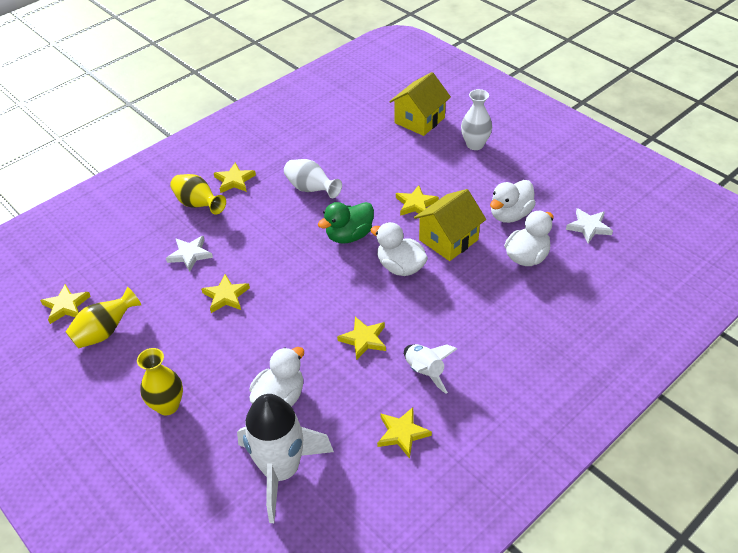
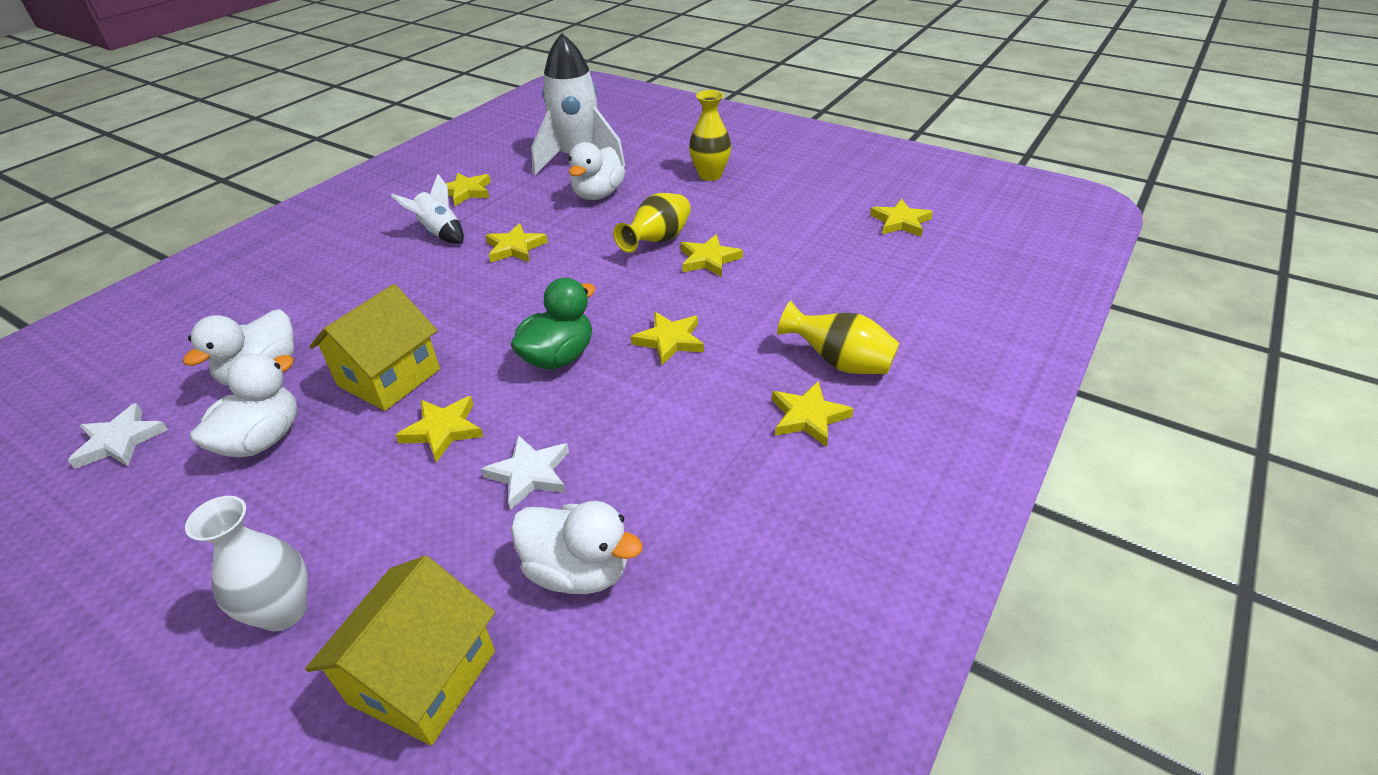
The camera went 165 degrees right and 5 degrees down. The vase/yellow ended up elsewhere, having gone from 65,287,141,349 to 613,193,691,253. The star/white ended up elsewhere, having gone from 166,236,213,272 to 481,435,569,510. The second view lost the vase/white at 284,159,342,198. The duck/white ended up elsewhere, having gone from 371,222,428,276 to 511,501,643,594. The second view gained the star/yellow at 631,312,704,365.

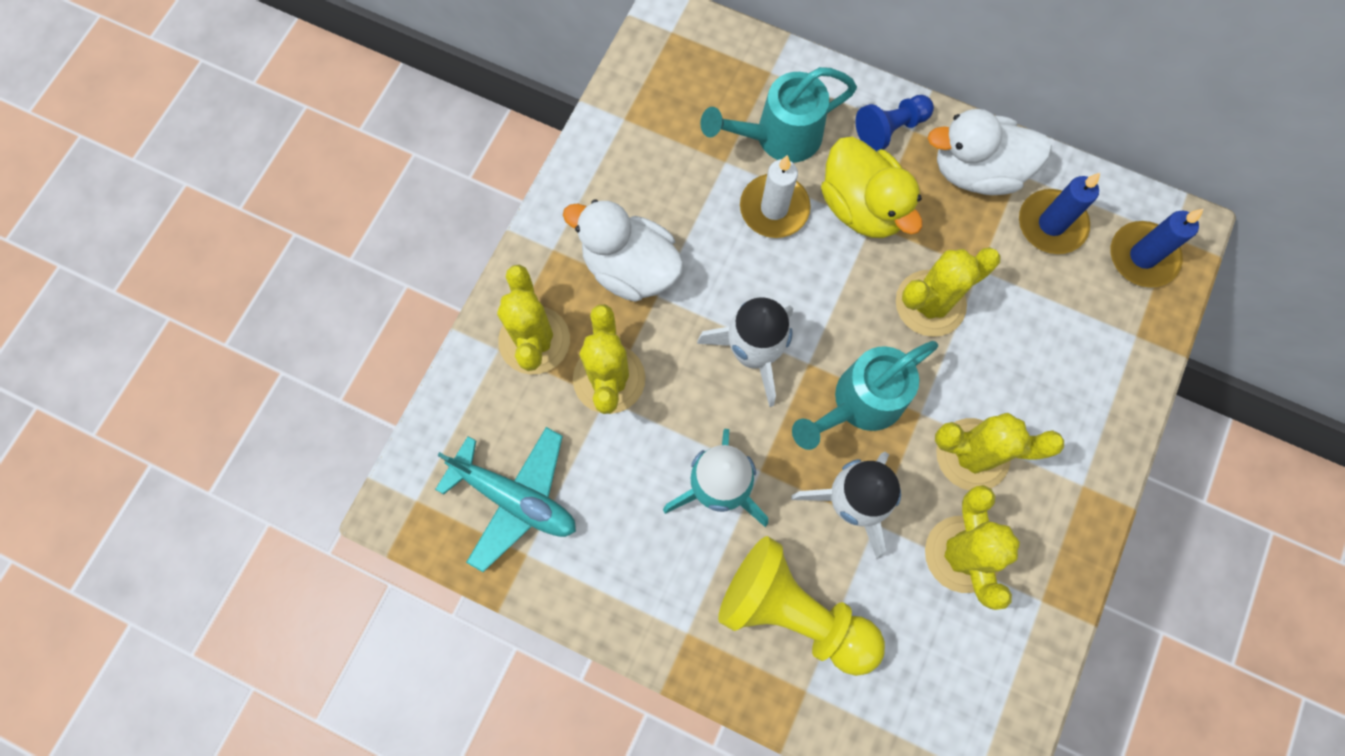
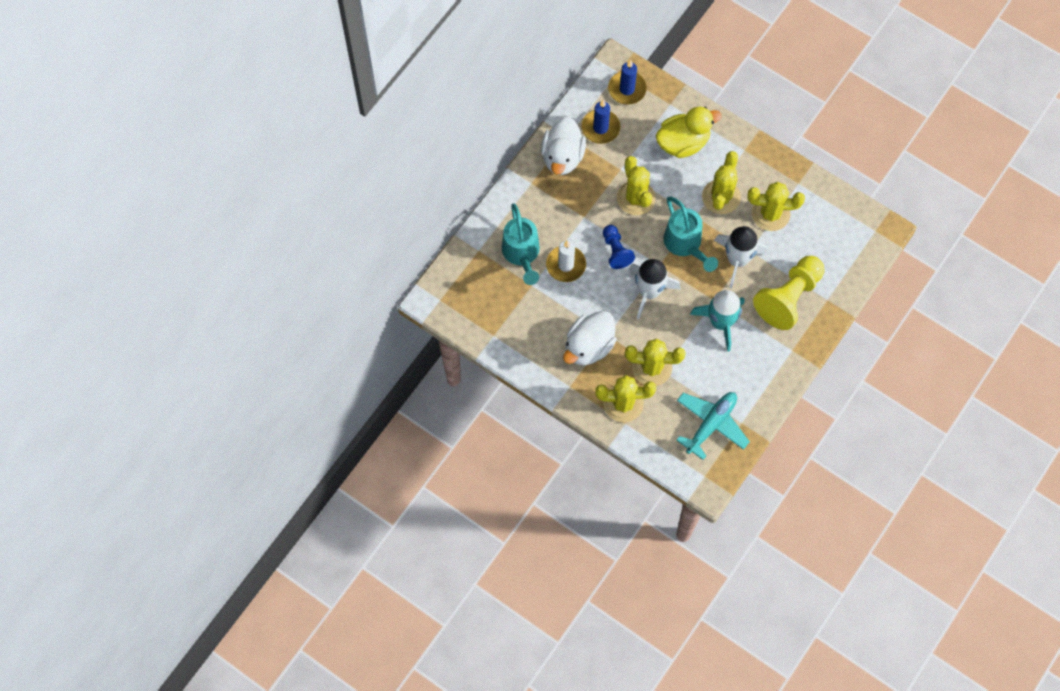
The camera went 80 degrees left and 5 degrees down. The duck/yellow ended up elsewhere, having gone from 821,137,922,238 to 656,107,722,158. The pawn/blue ended up elsewhere, having gone from 855,95,934,151 to 603,225,635,269.

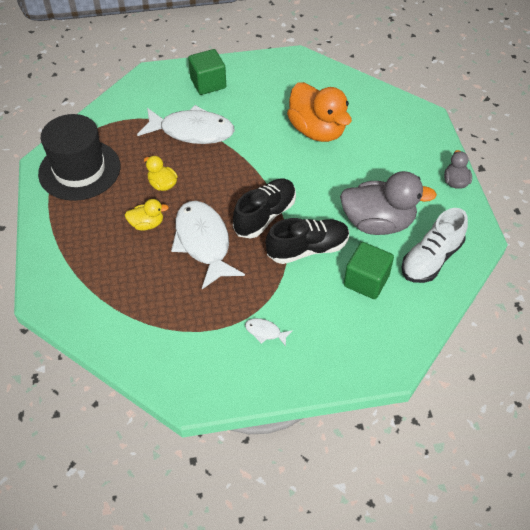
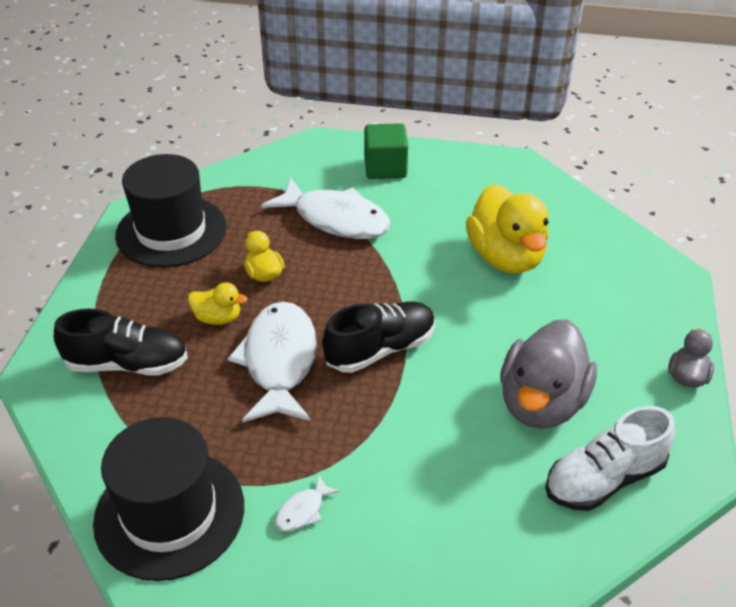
The camera went 20 degrees right and 10 degrees down. The fish/white at 245,318,293,346 ended up facing another way, 90 degrees counterclockwise from before. The shoe/black ended up elsewhere, having gone from 266,218,349,264 to 54,309,188,376. What was the duck/orange at 287,82,352,142 turned into the duck/yellow at 466,184,549,274. The duck/grey at 340,171,437,235 ended up facing another way, 90 degrees clockwise from before. The second view lost the cube/green at 344,242,394,299. The second view gained the hat/black at 93,417,244,581.

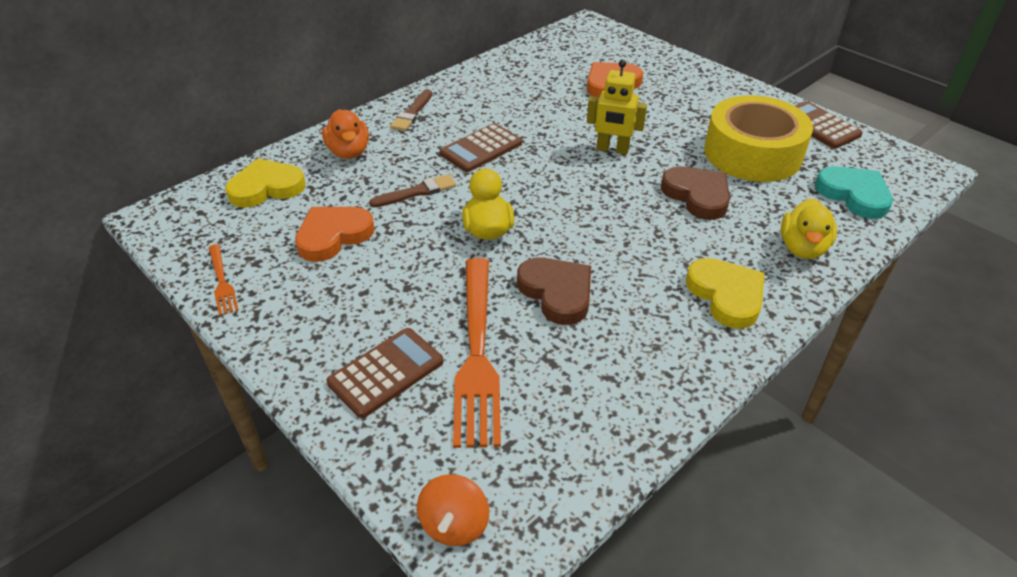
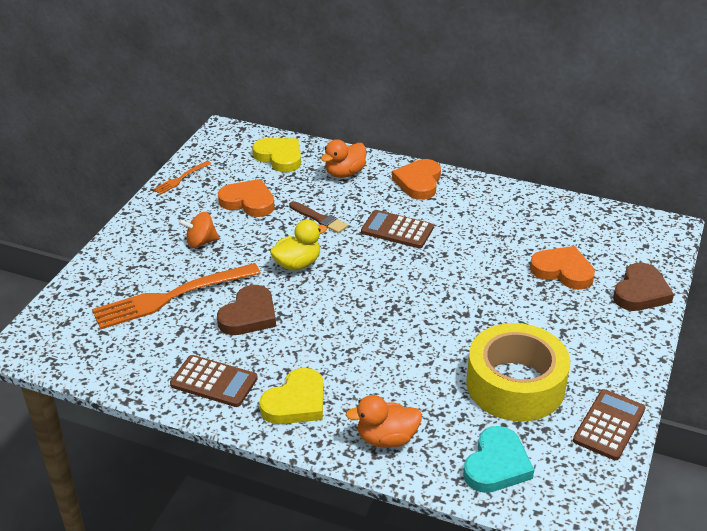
The camera went 65 degrees right and 5 degrees down. The calculator/brown ended up elsewhere, having gone from 327,328,444,418 to 170,355,258,407. Where the brush/brown stood at 390,89,432,131, the heart/orange came to stand at 392,159,441,200. The spinning top/orange ended up elsewhere, having gone from 417,474,489,546 to 179,212,219,248. The second view lost the robot/yellow at 587,60,647,154. The heart/brown ended up elsewhere, having gone from 661,167,730,220 to 613,263,674,311. What was the duck/yellow at 781,198,837,259 turned into the duck/orange at 346,395,422,448.

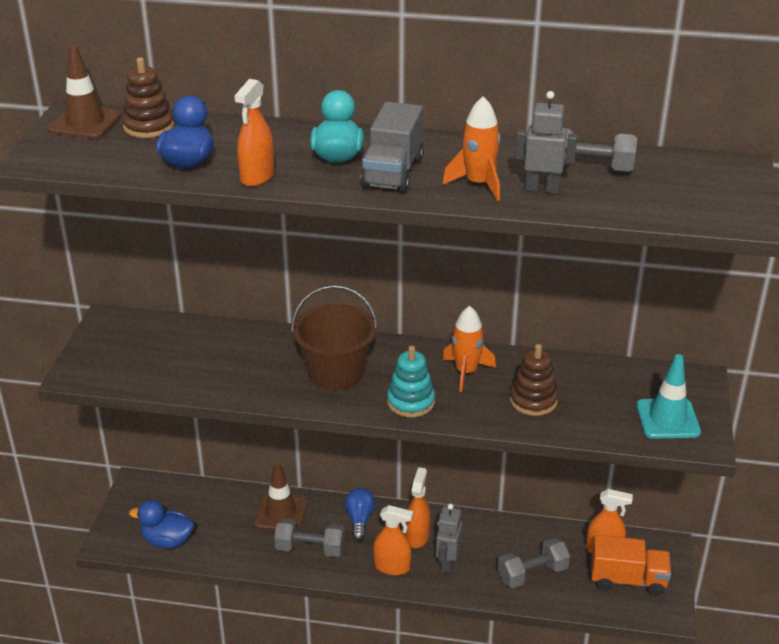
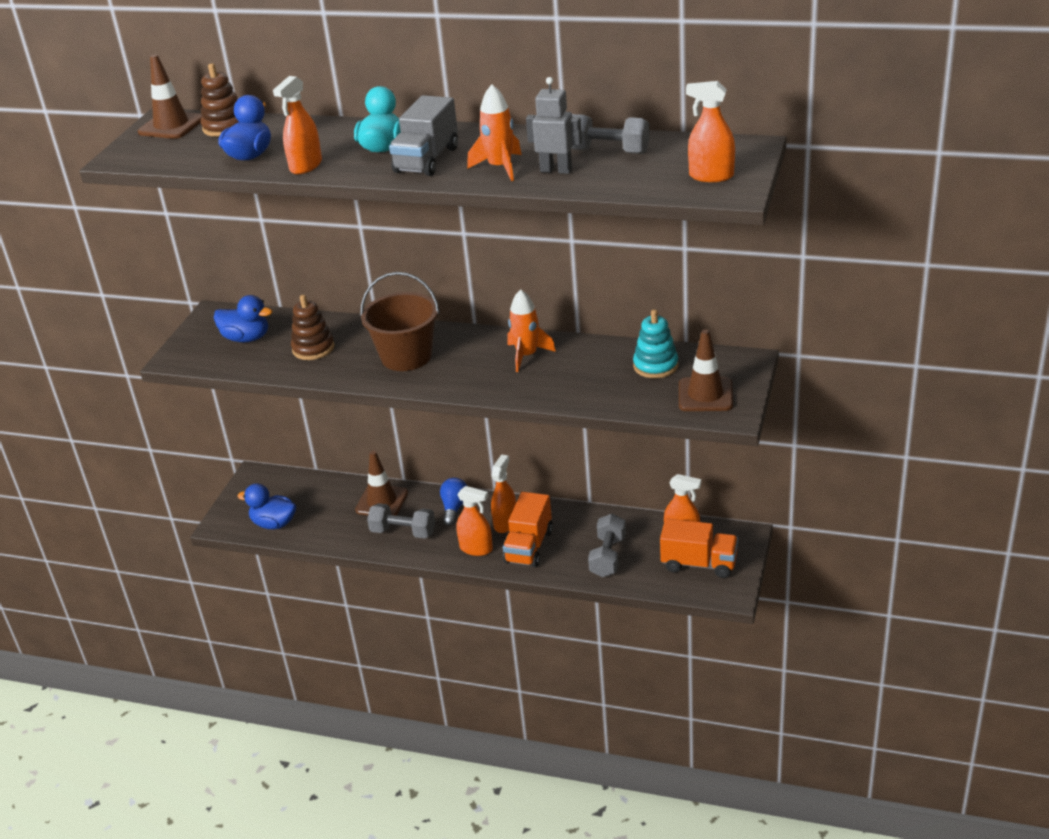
The camera went 10 degrees right and 0 degrees up. The stacking toy/turquoise ended up elsewhere, having gone from 387,345,435,417 to 633,309,678,378. Where the robot/grey stood at 436,504,462,573, the truck/orange came to stand at 503,492,553,567. The dumbbell/grey at 498,538,570,588 ended up facing another way, 60 degrees counterclockwise from before. The stacking toy/brown ended up elsewhere, having gone from 510,344,558,416 to 291,295,335,360. What was the traffic cone/turquoise at 636,354,701,439 turned into the traffic cone/brown at 679,329,733,411. The second view gained the duck/blue at 214,295,273,342. The second view gained the spray bottle/orange at 686,81,735,182.

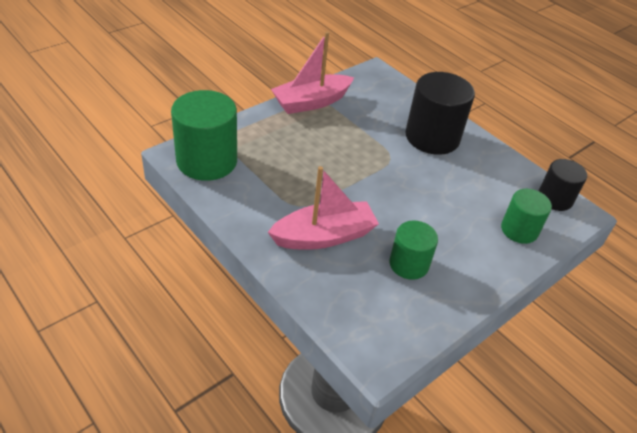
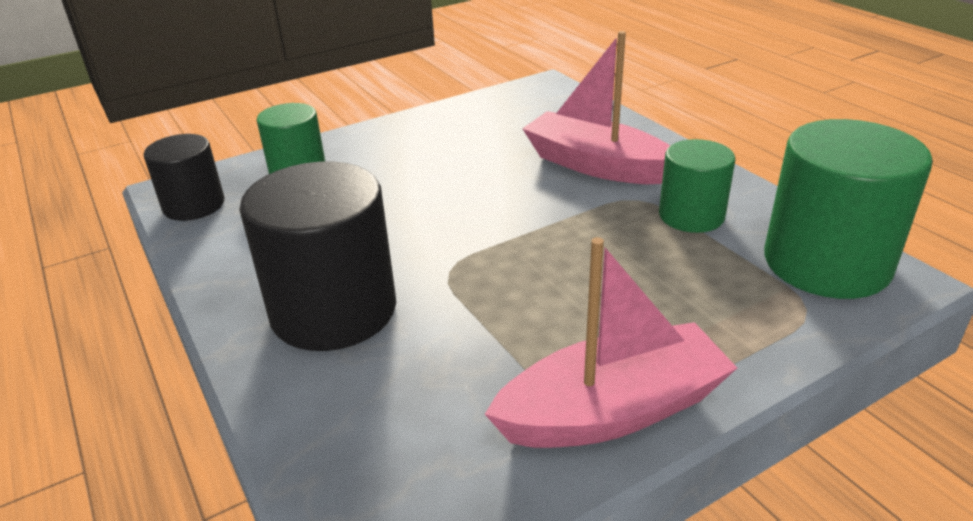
The camera went 165 degrees left and 10 degrees down. The boat/pink at 268,166,379,250 ended up facing another way, 45 degrees clockwise from before. The cylinder/green ended up elsewhere, having gone from 389,220,438,280 to 659,139,735,233.

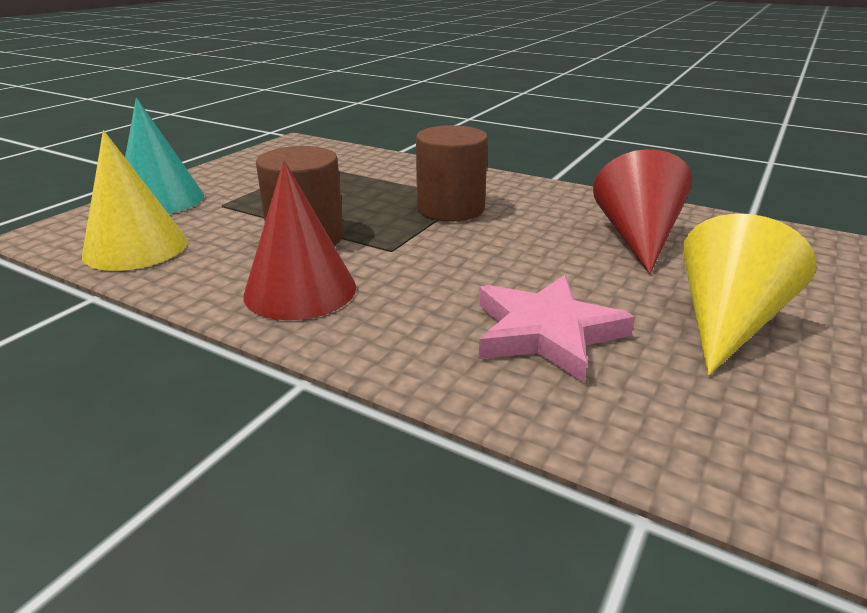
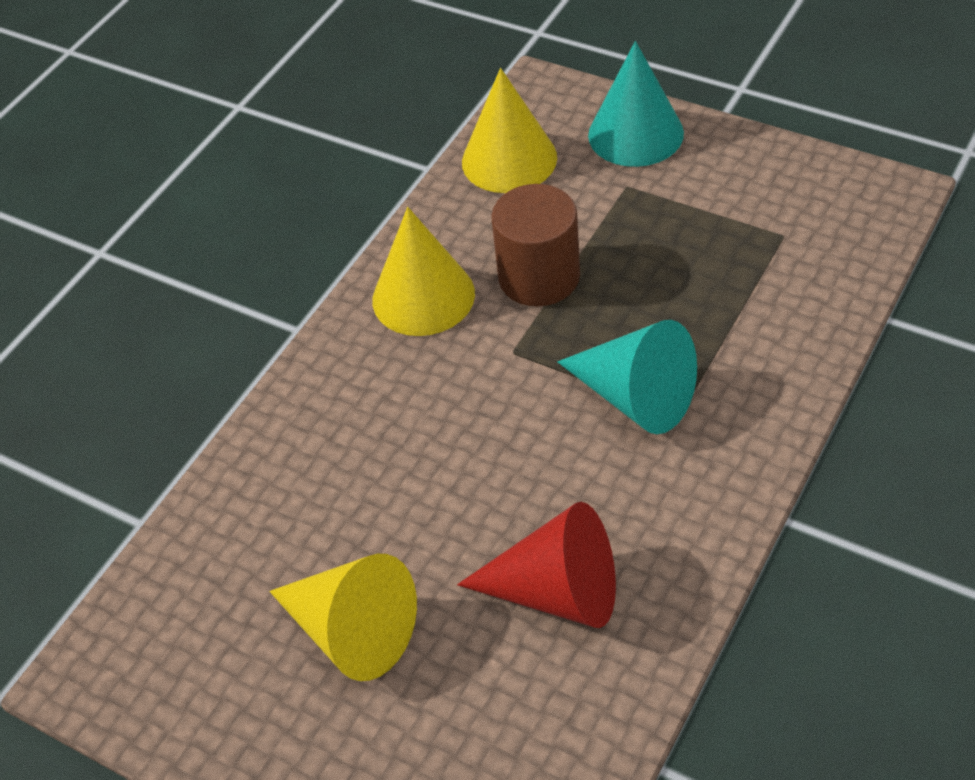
The camera went 95 degrees right and 20 degrees up. What was the cone/red at 244,160,356,320 turned into the cone/yellow at 373,207,475,336. Where the cylinder/brown stood at 416,125,488,221, the cone/turquoise came to stand at 557,320,697,434. The second view lost the star/pink at 479,275,635,383.

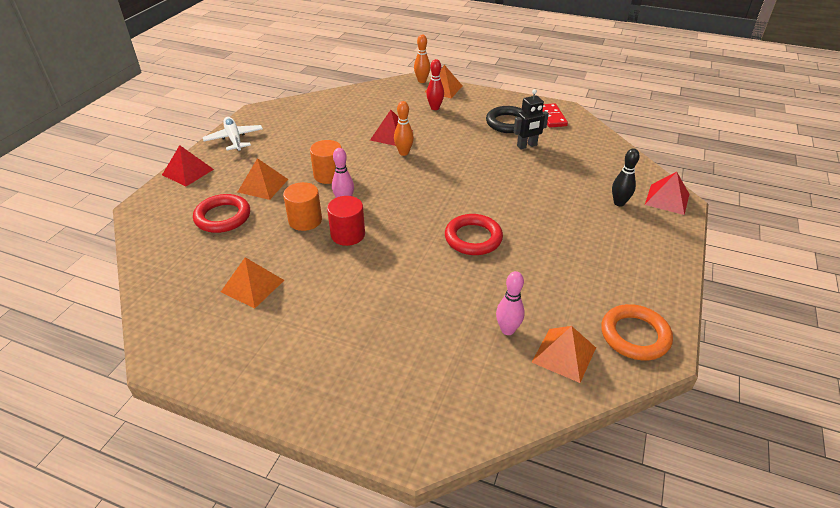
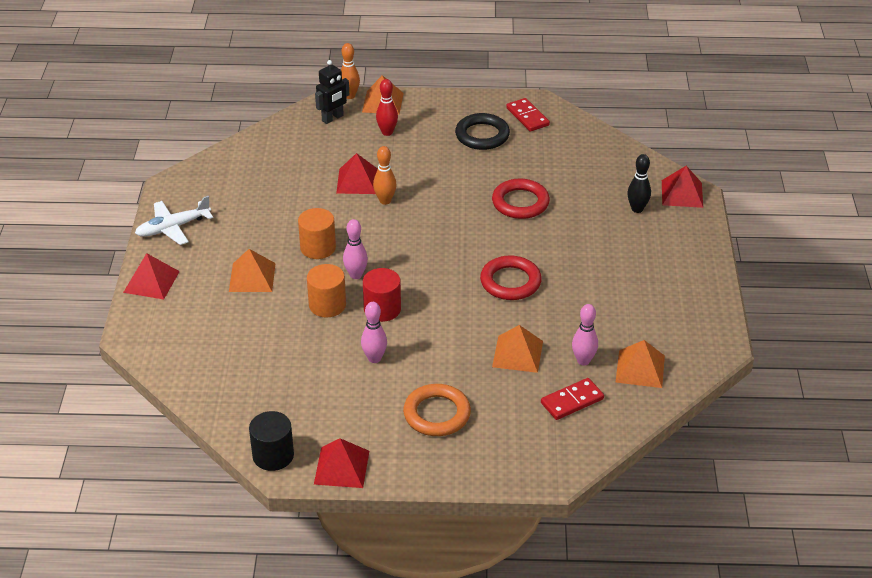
The camera went 20 degrees left and 0 degrees up. The ring/red ended up elsewhere, having gone from 193,194,250,233 to 492,179,550,219. The plane/white at 203,117,263,151 ended up facing another way, 75 degrees counterclockwise from before. The pyramid/orange ended up elsewhere, having gone from 221,257,284,308 to 492,325,543,373. The robot/black ended up elsewhere, having gone from 514,89,549,149 to 315,60,349,124. The ring/orange ended up elsewhere, having gone from 601,304,673,360 to 403,384,471,436. The second view gained the cylinder/black at 249,411,294,471. The second view gained the pyramid/red at 314,438,369,488. The second view gained the bowling pin/pink at 361,302,387,363. The second view gained the domino/red at 541,378,604,420.

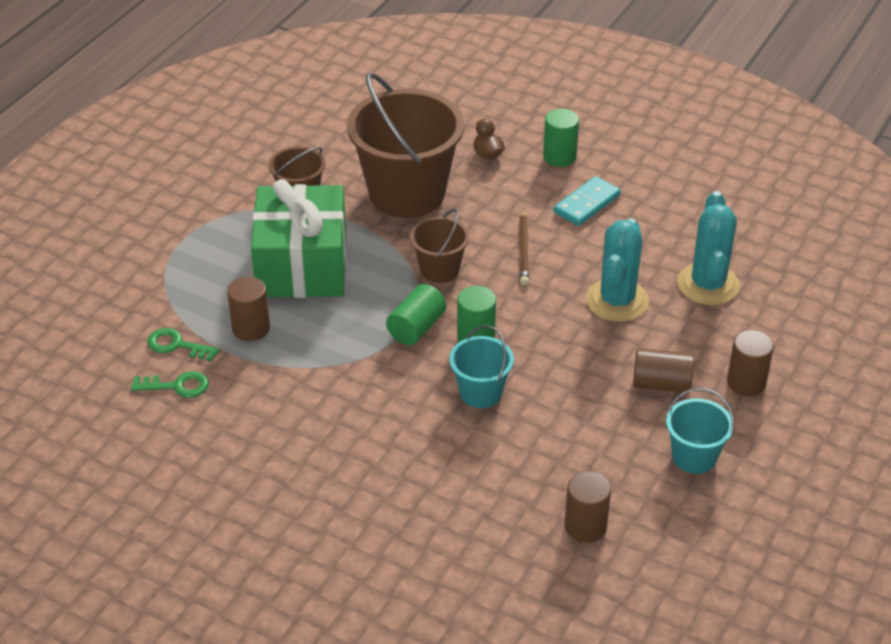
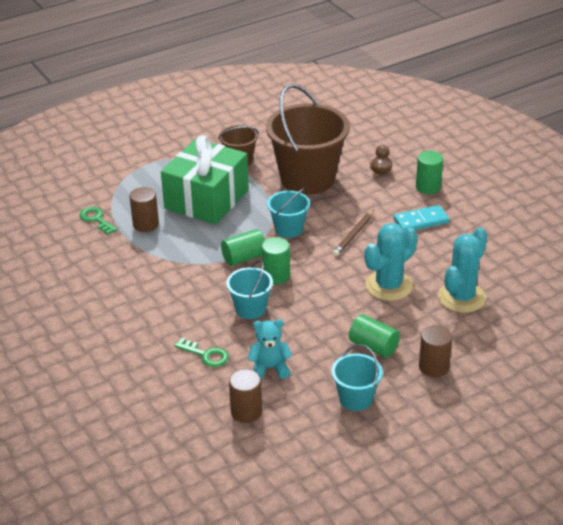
The camera went 30 degrees right and 5 degrees down. The key/green ended up elsewhere, having gone from 131,371,209,398 to 175,338,229,367. What was the bucket/brown at 410,209,469,283 turned into the bucket/turquoise at 267,188,310,238. What was the cylinder/brown at 633,349,694,393 turned into the cylinder/green at 349,314,400,358. The second view gained the teddy bear/turquoise at 248,319,292,380.

